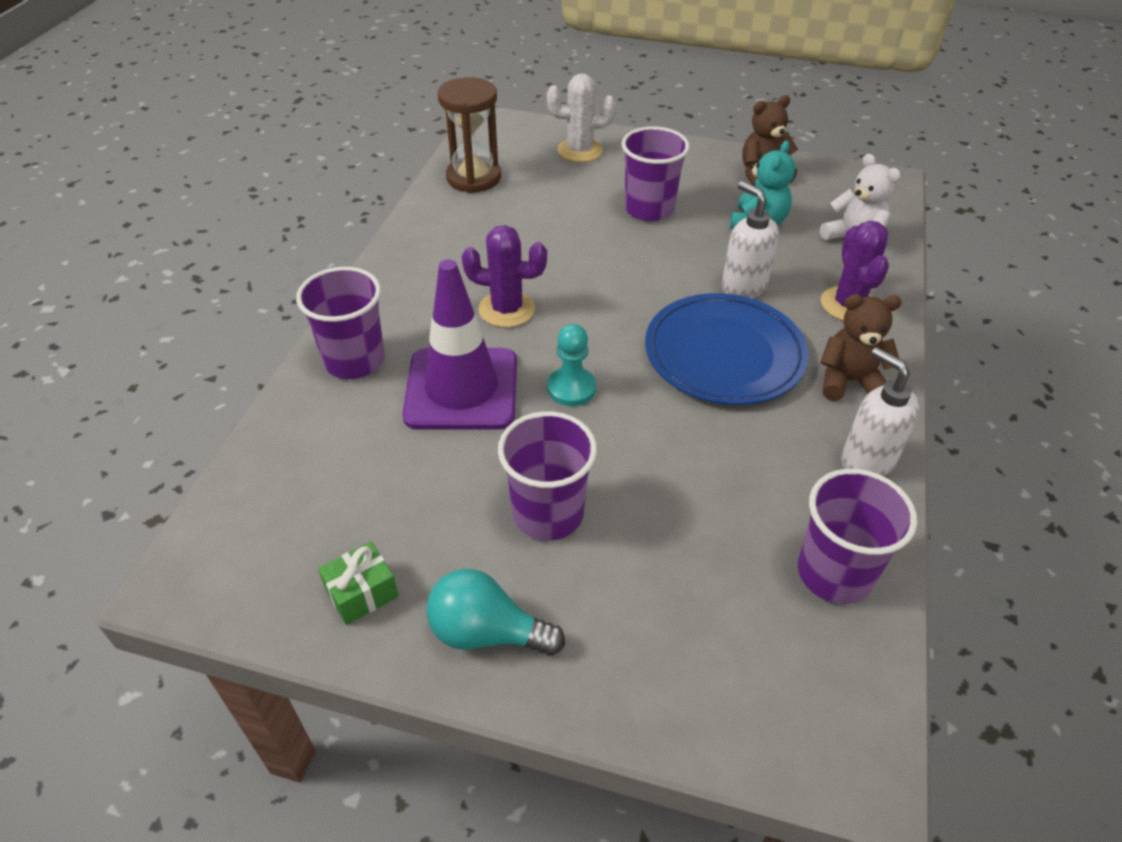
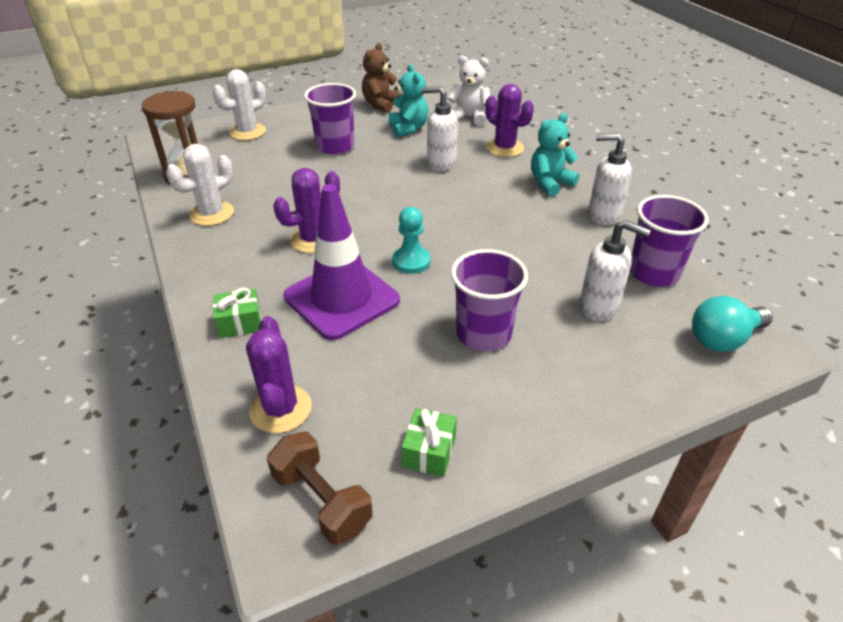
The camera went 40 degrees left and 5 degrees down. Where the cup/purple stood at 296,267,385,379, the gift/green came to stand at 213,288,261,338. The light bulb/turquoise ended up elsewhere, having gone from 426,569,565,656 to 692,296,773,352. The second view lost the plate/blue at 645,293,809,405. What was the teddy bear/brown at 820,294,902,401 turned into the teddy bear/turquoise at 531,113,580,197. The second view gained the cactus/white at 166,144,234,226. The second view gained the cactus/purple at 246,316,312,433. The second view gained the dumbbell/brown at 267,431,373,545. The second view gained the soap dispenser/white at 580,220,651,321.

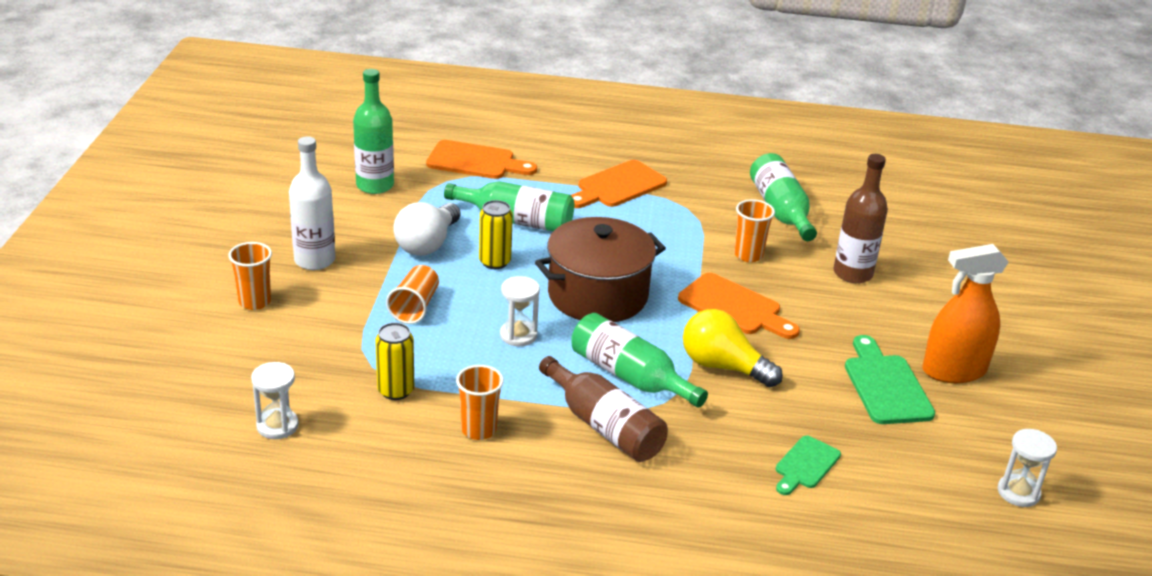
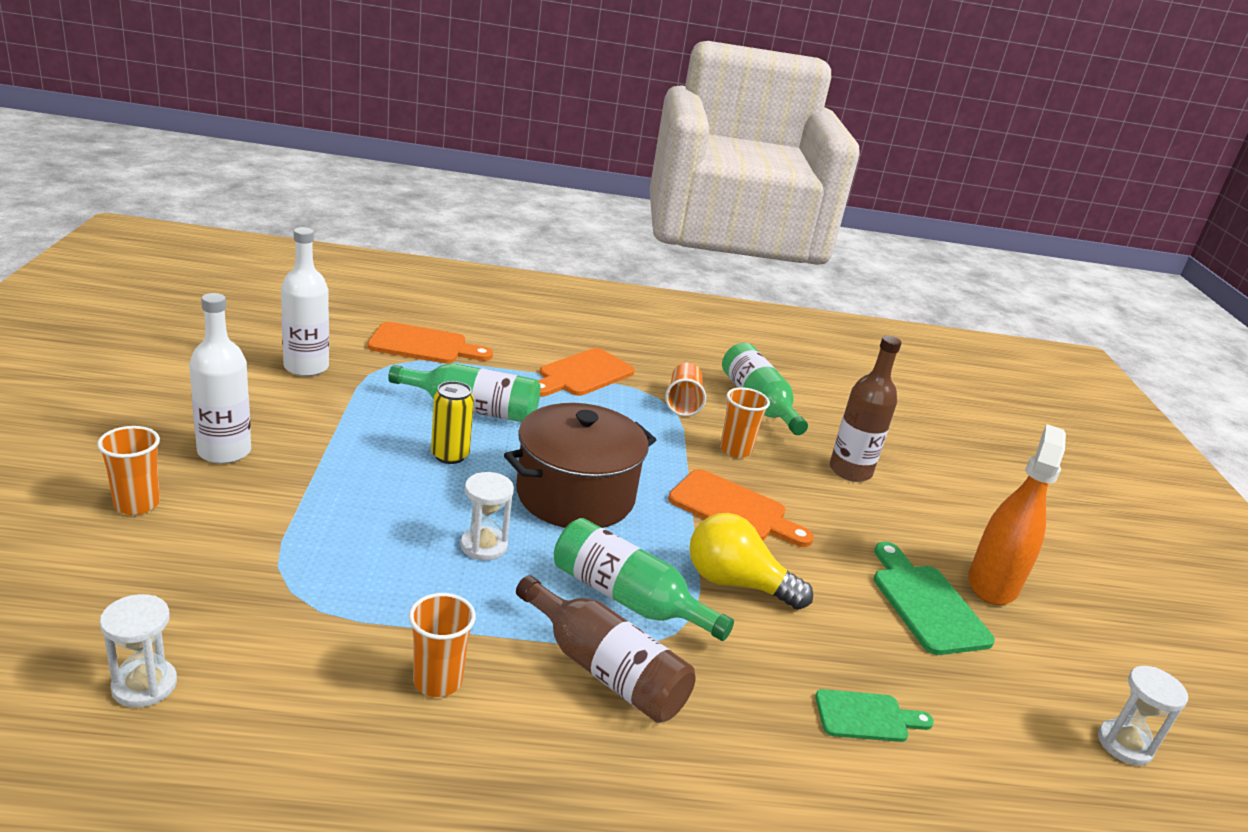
The camera went 10 degrees left and 5 degrees down. What was the bottle/green at 353,69,394,194 turned into the bottle/white at 281,227,329,376. The second view lost the can/yellow at 375,323,414,400. The cup/orange ended up elsewhere, having gone from 386,265,439,324 to 665,363,706,416. The second view lost the light bulb/white at 393,202,461,256. The cutting board/green at 776,436,841,495 ended up facing another way, 120 degrees counterclockwise from before. The spray bottle/orange at 922,244,1009,383 ended up facing another way, 135 degrees clockwise from before.

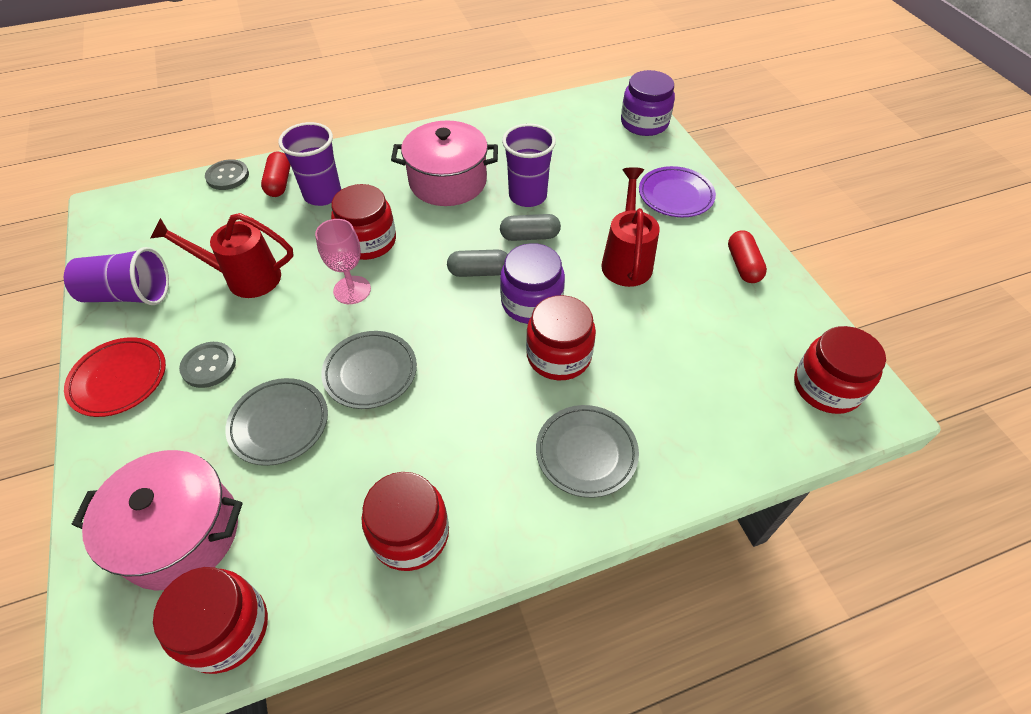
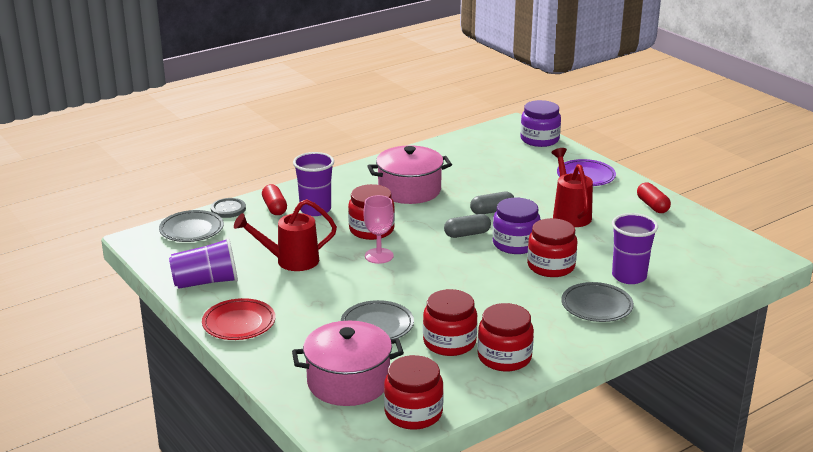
The camera went 15 degrees left and 25 degrees down. The second view lost the button/grey at 179,342,236,388. The plate/grey ended up elsewhere, having gone from 321,331,417,409 to 159,210,224,242. The cup/purple ended up elsewhere, having gone from 502,124,556,207 to 612,213,658,284. The jar/red ended up elsewhere, having gone from 794,326,886,414 to 423,289,478,356.

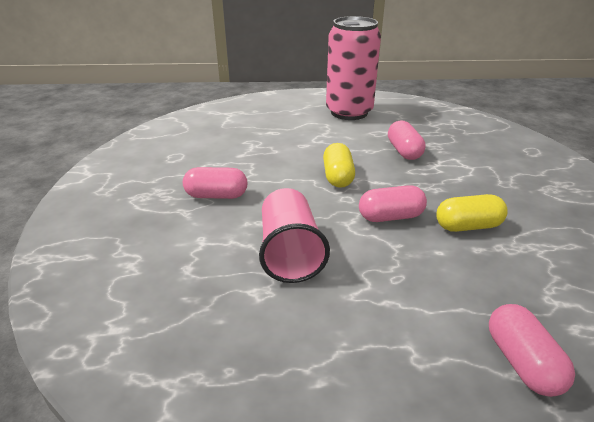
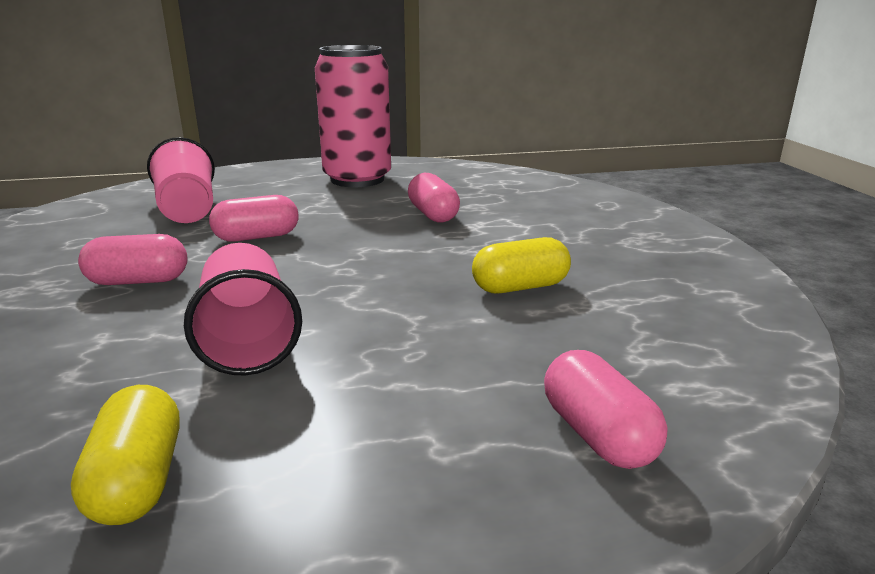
The camera went 10 degrees left and 10 degrees down. The capsule/yellow ended up elsewhere, having gone from 323,143,355,188 to 71,385,179,525. The capsule/pink ended up elsewhere, having gone from 359,185,427,222 to 209,195,299,242. The second view gained the cup/pink at 147,137,215,223.

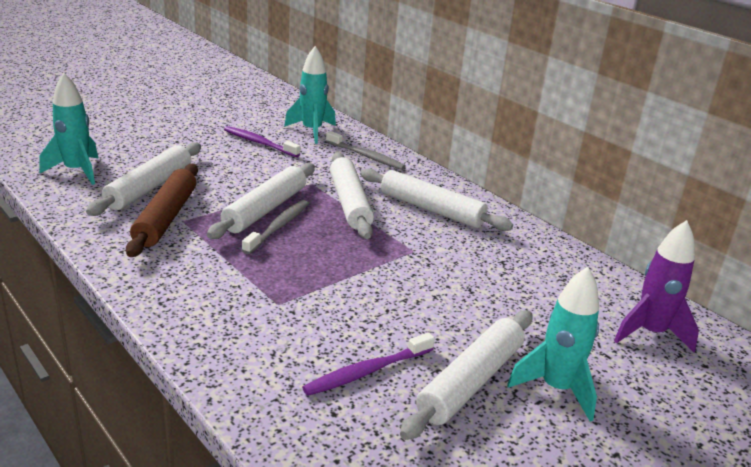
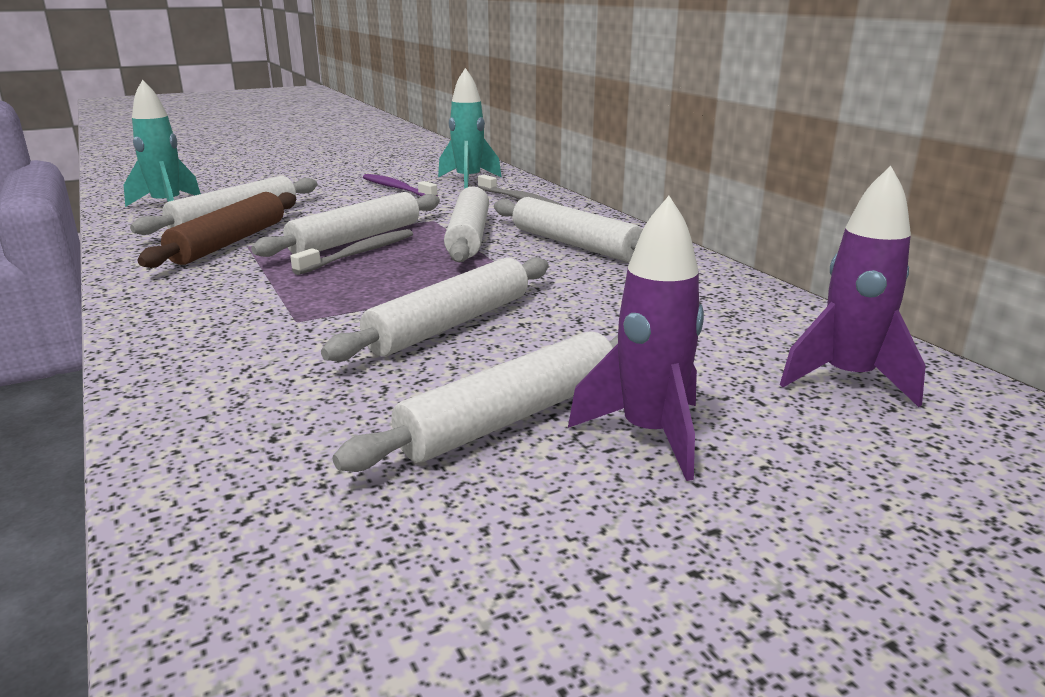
The camera went 15 degrees right and 5 degrees down. The second view lost the toothbrush/purple at 302,332,435,396. What was the rocket/turquoise at 507,267,599,422 turned into the rocket/purple at 568,196,704,481. The second view gained the rolling pin/white at 321,257,549,362.

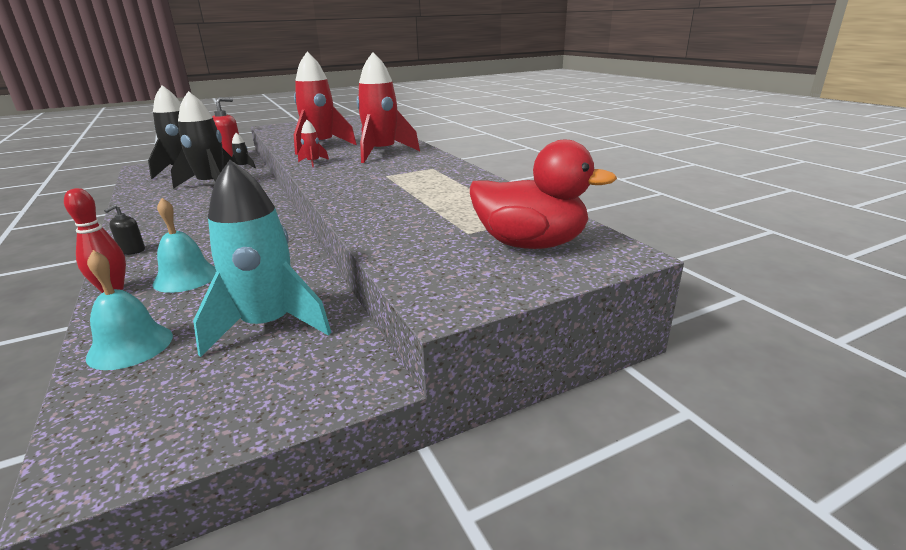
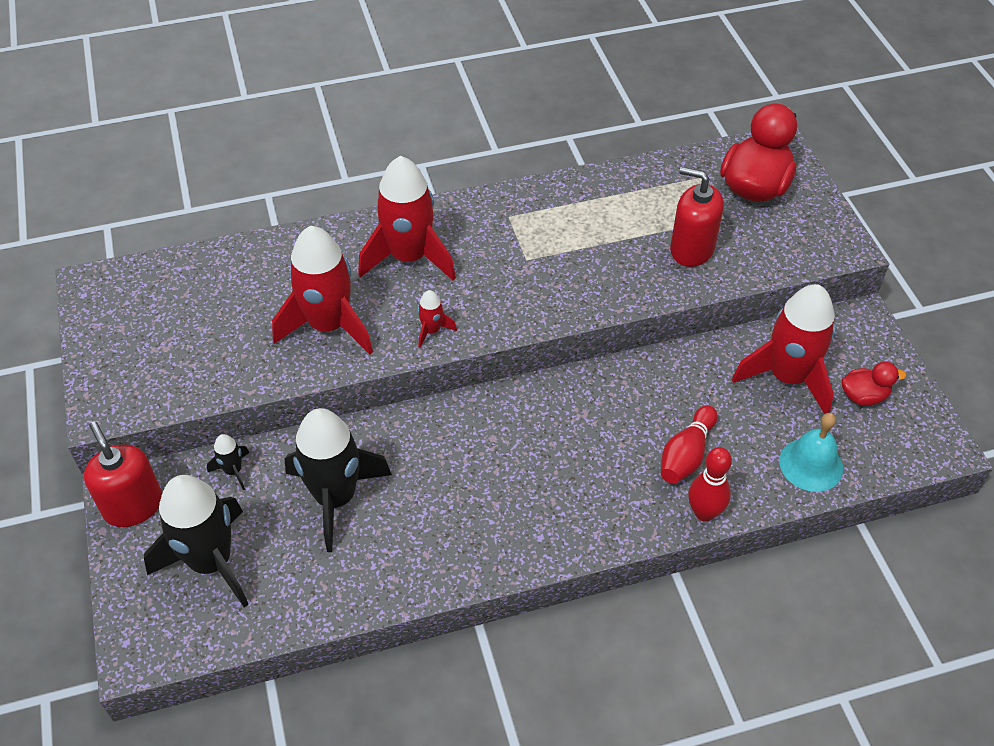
The camera went 80 degrees left and 25 degrees up. The second view lost the soap dispenser/black at 104,205,145,255. Where the bell/turquoise stood at 152,198,216,293, the bowling pin/red came to stand at 661,405,718,484. What was the rocket/turquoise at 193,160,332,357 turned into the rocket/red at 732,284,835,414. The second view gained the soap dispenser/red at 670,167,724,267. The second view gained the duck/red at 842,362,906,406.

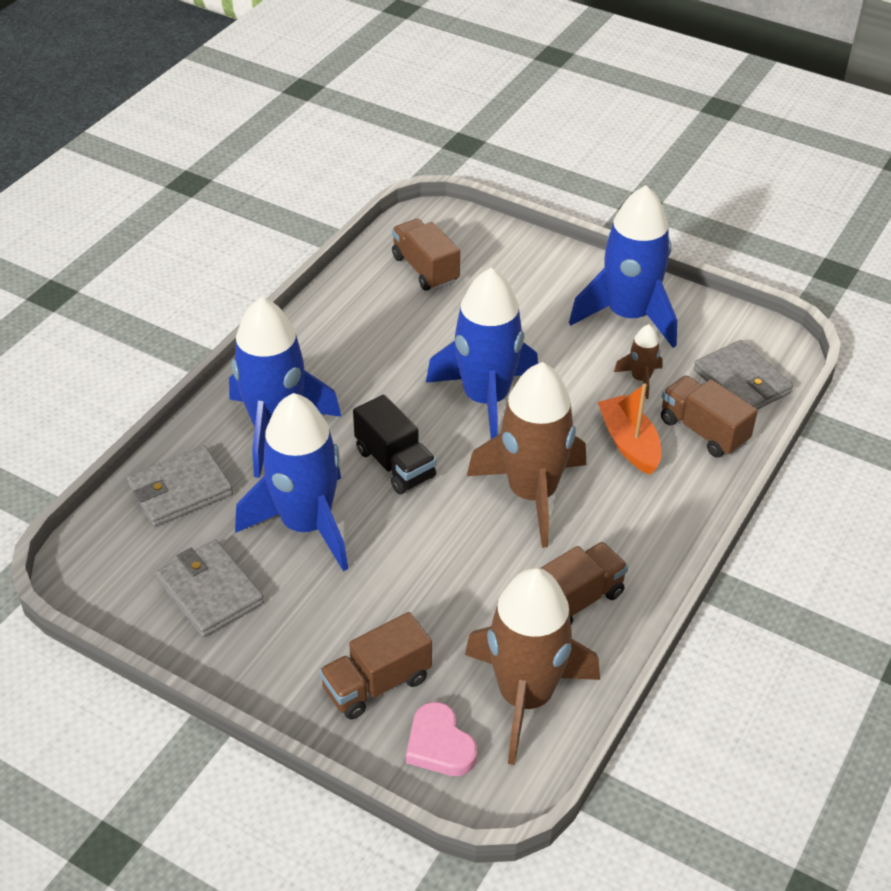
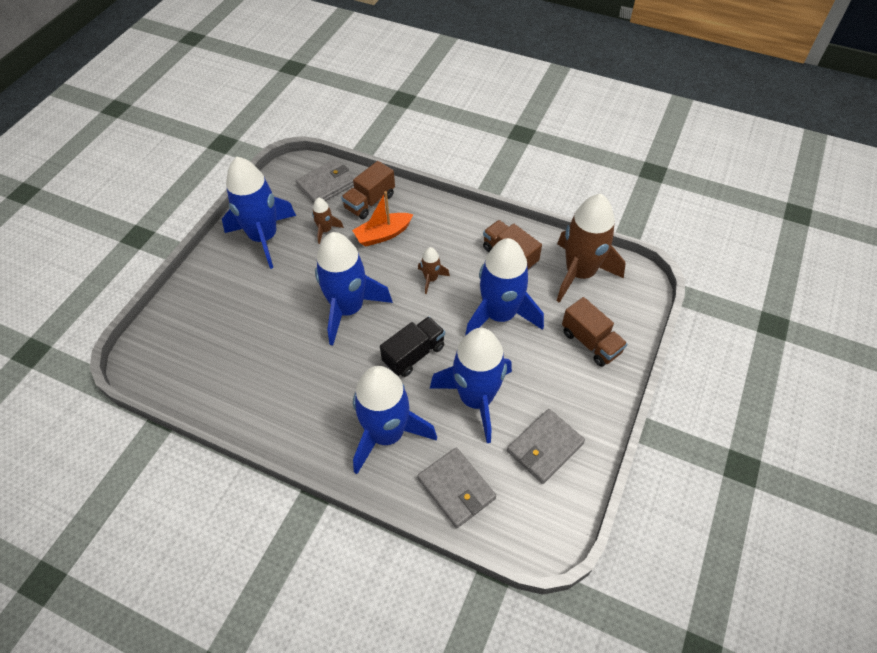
The camera went 95 degrees left and 10 degrees up. The second view lost the truck/brown at 392,219,460,291. The second view lost the heart/pink at 406,702,477,776. The size of the rocket/brown at 467,362,586,548 changed by a factor of 0.44. The second view gained the rocket/blue at 465,238,544,336.

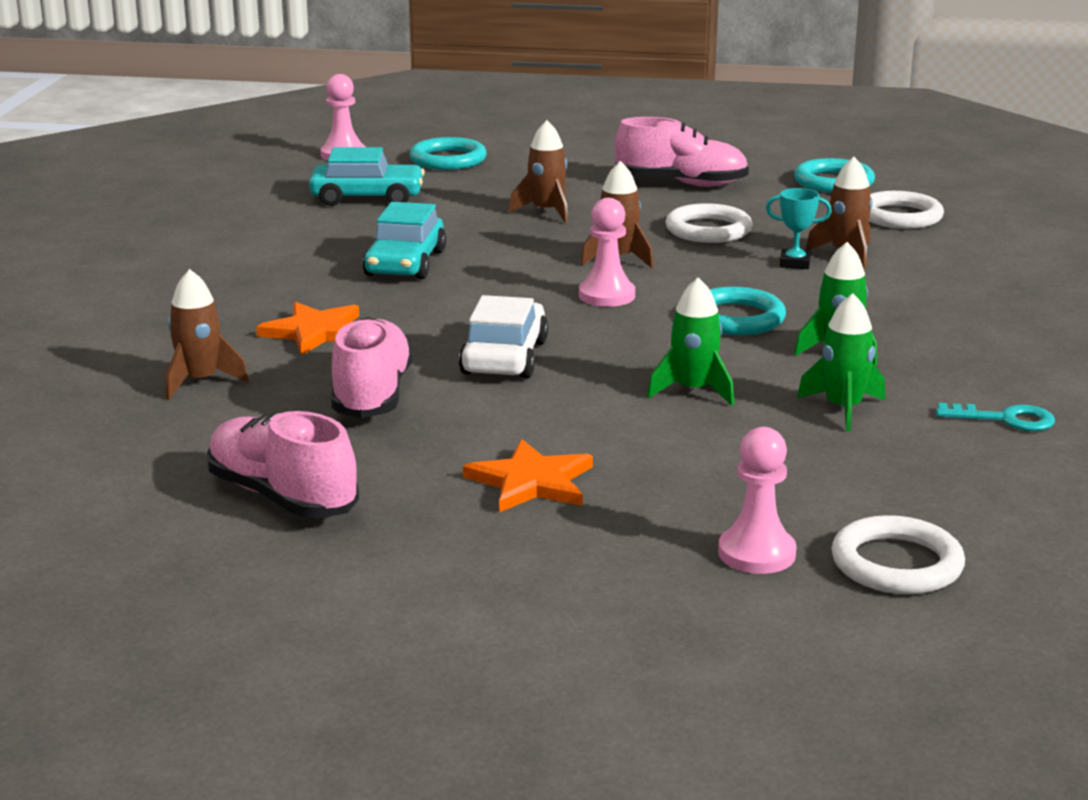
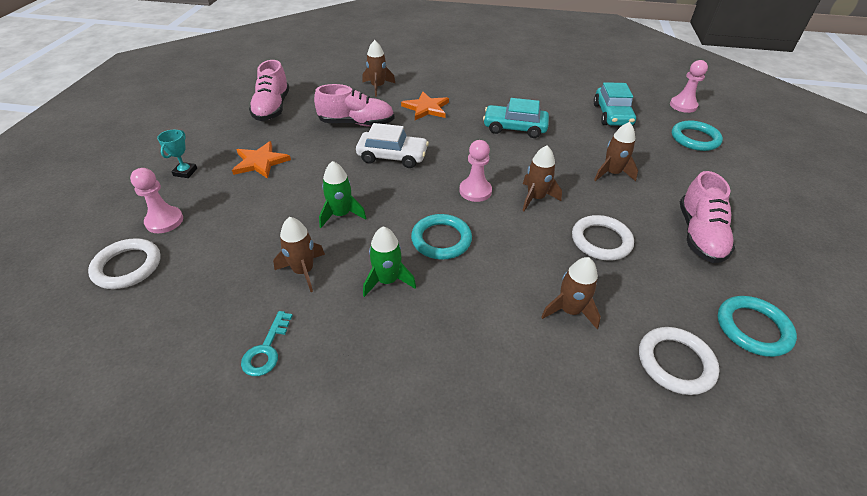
The camera went 90 degrees right and 20 degrees up. The shoe/pink at 207,411,359,518 ended up facing another way, 135 degrees clockwise from before. The trophy/turquoise ended up elsewhere, having gone from 766,188,832,269 to 157,130,197,178. What was the rocket/green at 797,293,885,431 turned into the rocket/brown at 273,217,325,292.

